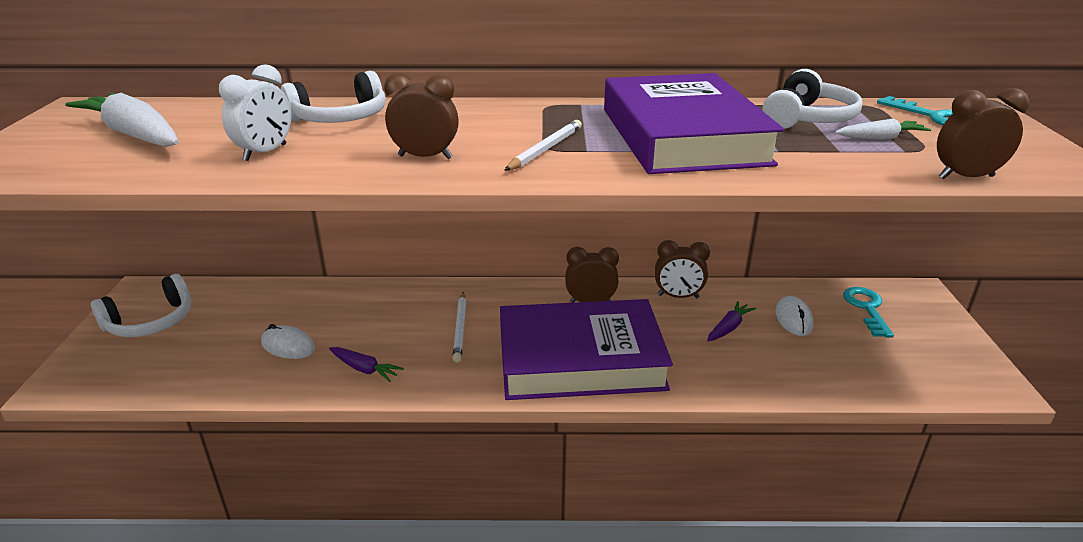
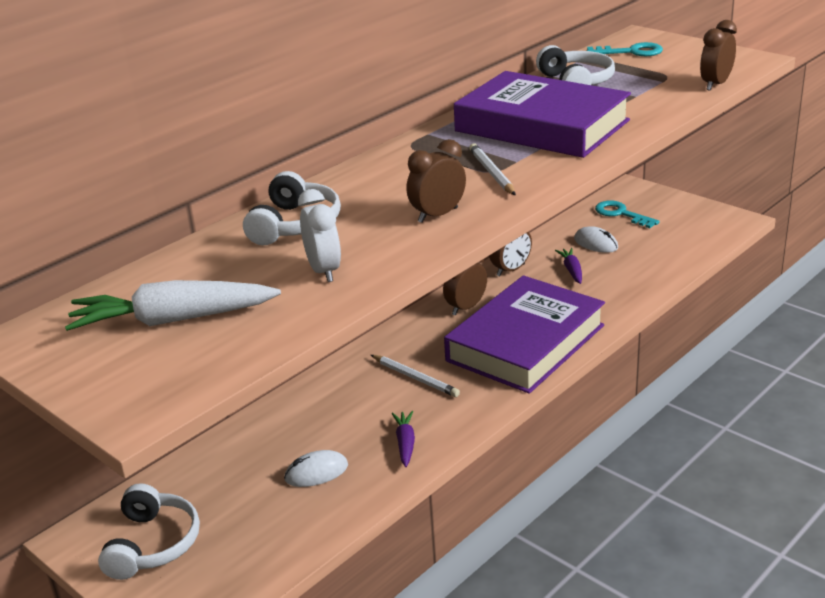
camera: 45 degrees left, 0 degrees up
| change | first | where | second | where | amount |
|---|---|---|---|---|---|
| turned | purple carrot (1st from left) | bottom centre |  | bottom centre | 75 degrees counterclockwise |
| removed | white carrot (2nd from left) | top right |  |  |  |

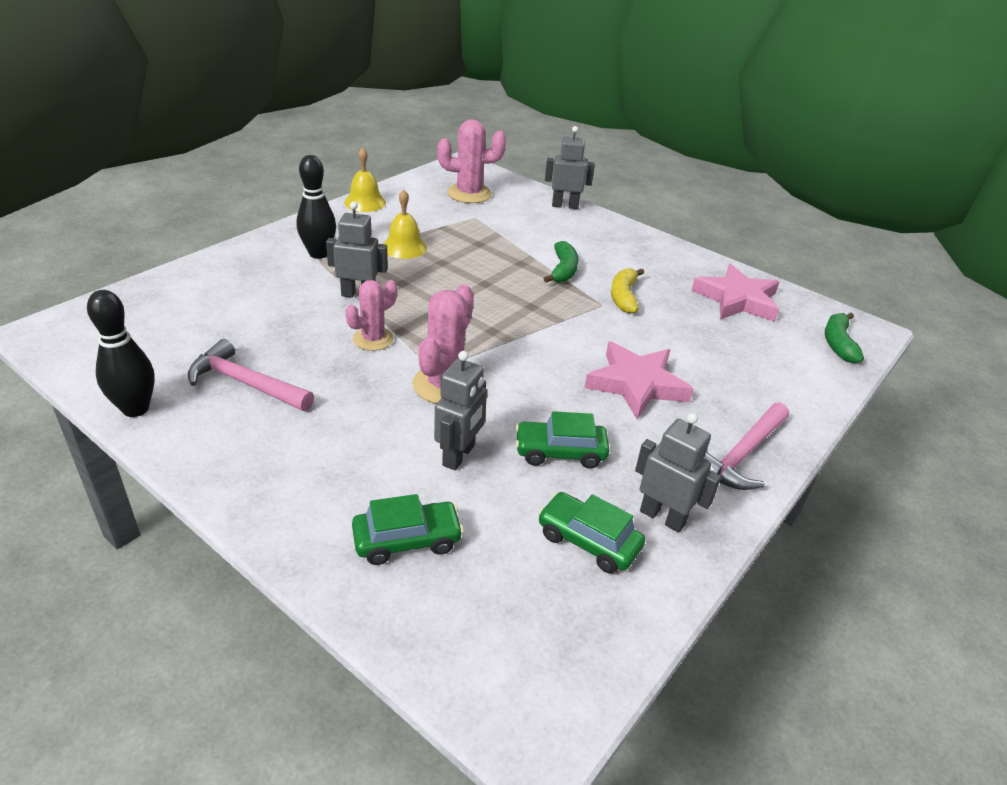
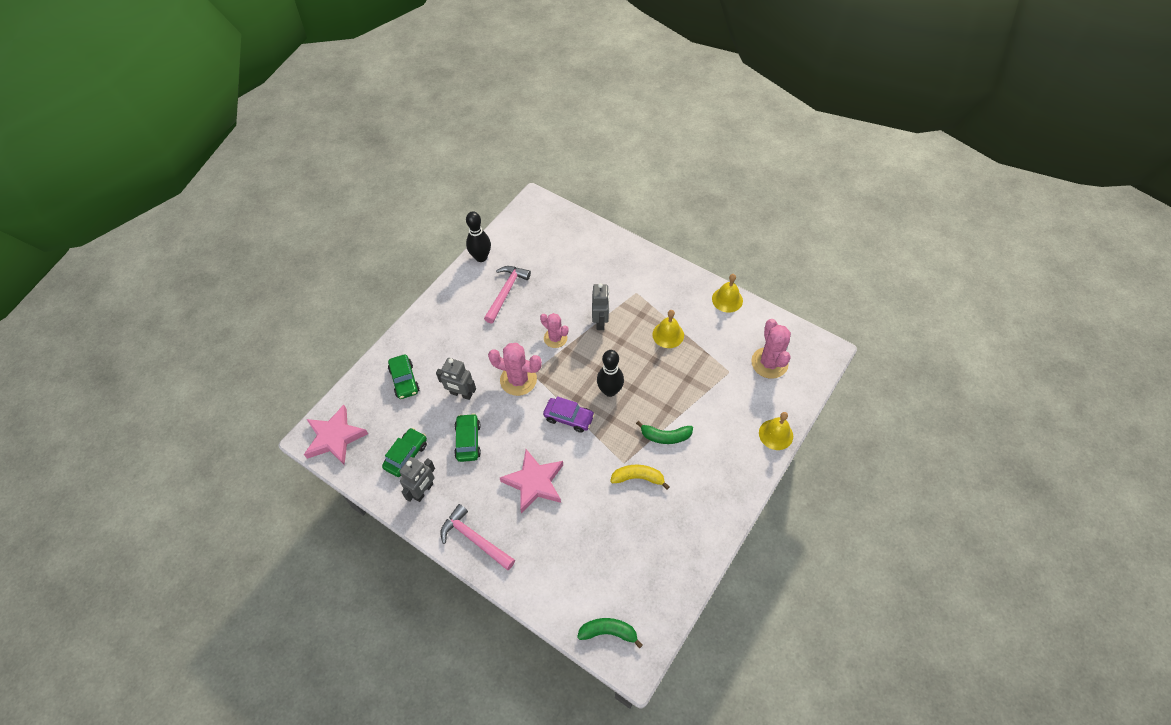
camera: 90 degrees right, 20 degrees up
| change | first | where | second | where | amount |
|---|---|---|---|---|---|
| moved | black bowling pin (2nd from left) | top left |  | centre |  |
| replaced | grey robot (3rd from left) | top centre | yellow bell (3rd from left) | centre |  |
| moved | pink star (2nd from left in the first image) | middle right | pink star (1st from left) | middle left |  |
| added |  |  | purple car | centre |  |

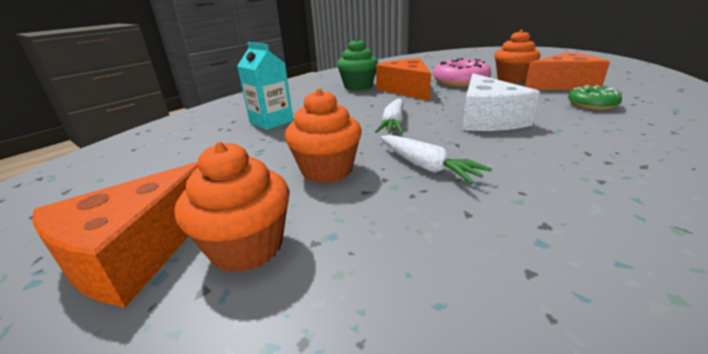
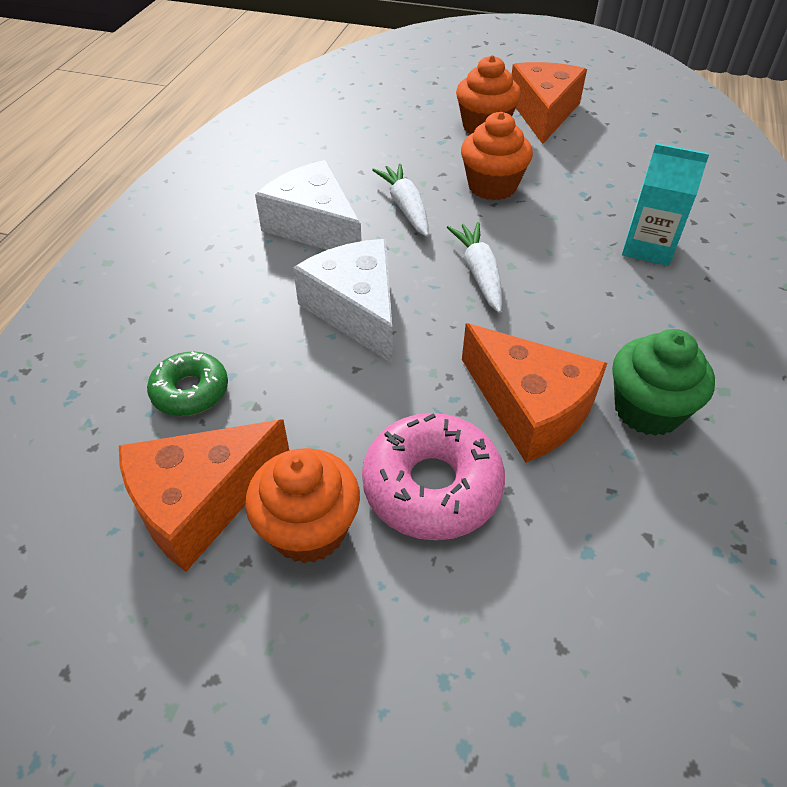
camera: 155 degrees right, 20 degrees up
| change | first | where | second | where | amount |
|---|---|---|---|---|---|
| turned | white carrot (2nd from left in the first image) | centre | white carrot (1st from left) | top centre | 45 degrees clockwise |
| added |  |  | white cheese (1st from left) | top centre |  |

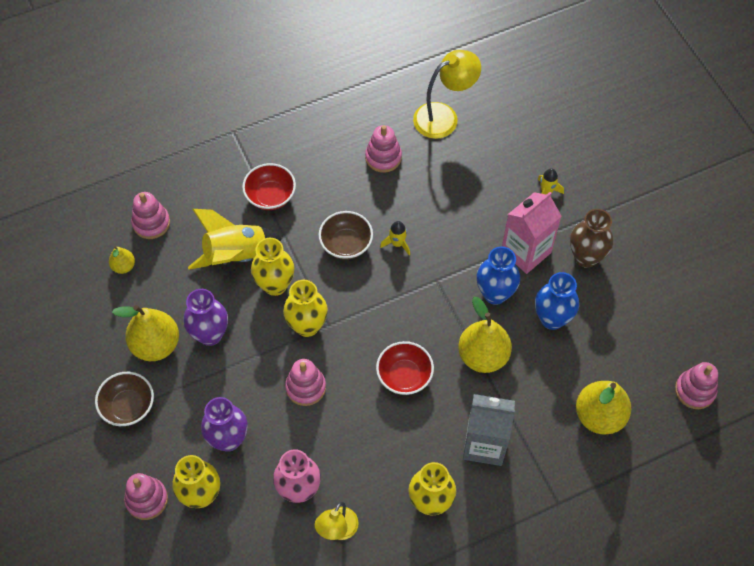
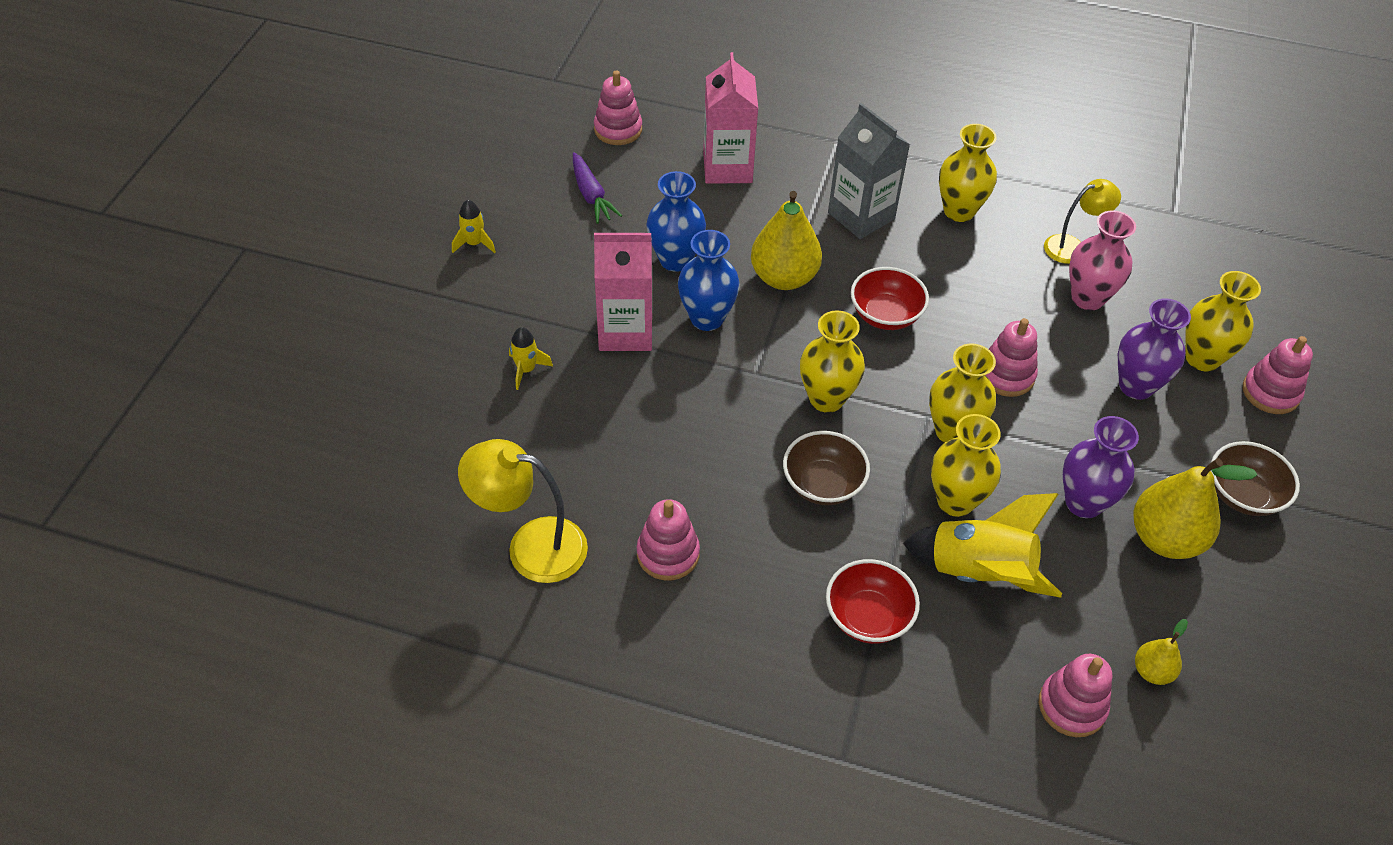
camera: 140 degrees left, 10 degrees down
| change | first | where | second | where | amount |
|---|---|---|---|---|---|
| moved | yellow rocket (2nd from left in the first image) | centre | yellow rocket (1st from left) | top centre |  |
| removed | brown vase | middle right |  |  |  |
| replaced | yellow pear (4th from left) | bottom right | pink carton (2nd from left) | top centre |  |
| added |  |  | purple carrot | top centre |  |
| added |  |  | yellow vase (1st from left) | centre |  |

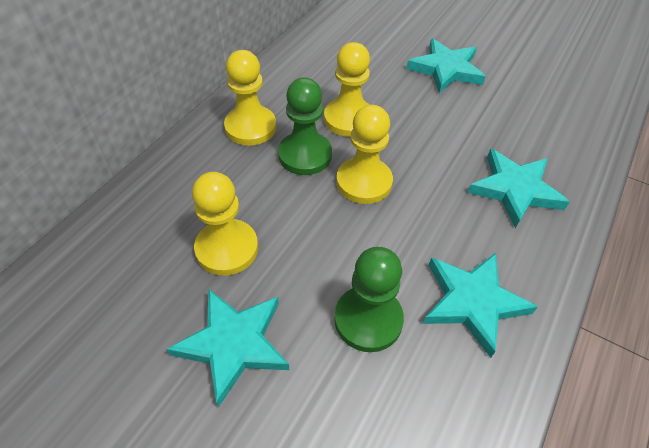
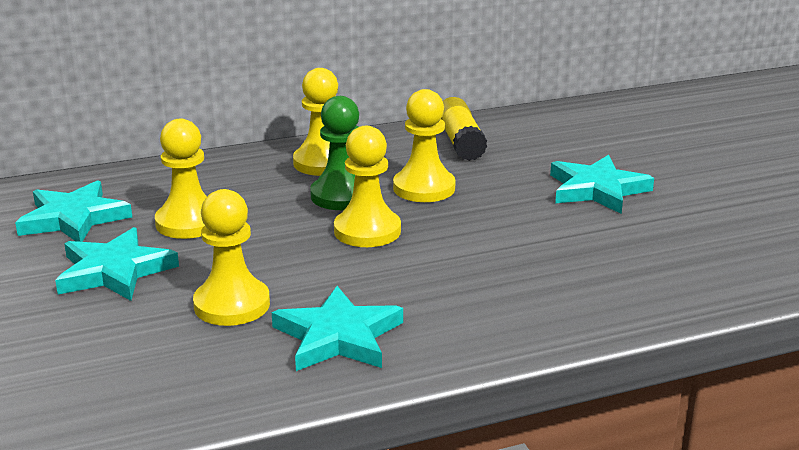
camera: 40 degrees right, 25 degrees down
| change | first | where | second | where | amount |
|---|---|---|---|---|---|
| recoloured | green pawn (2nd from left) | bottom centre | yellow pawn (2nd from left) | middle left |  |
| moved | turquoise star (4th from left in the first image) | middle right | turquoise star (1st from left) | middle left |  |
| added |  |  | yellow glue stick | top centre |  |

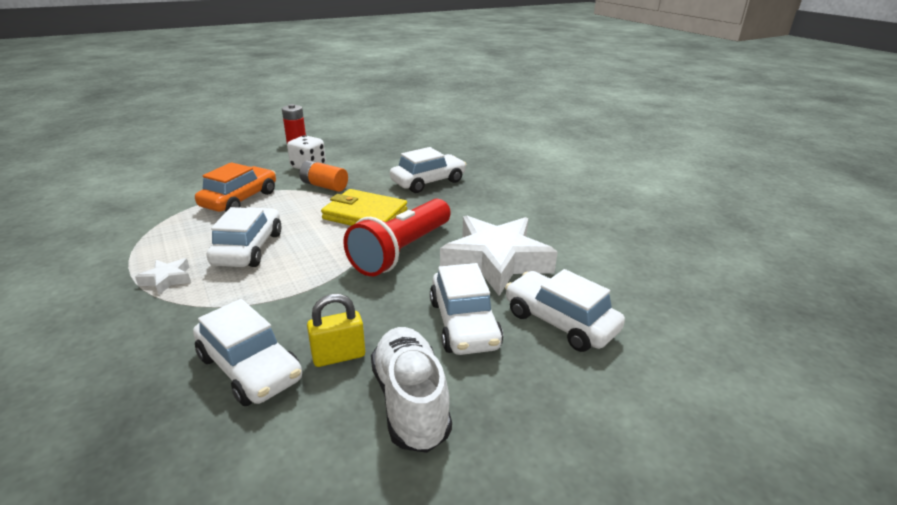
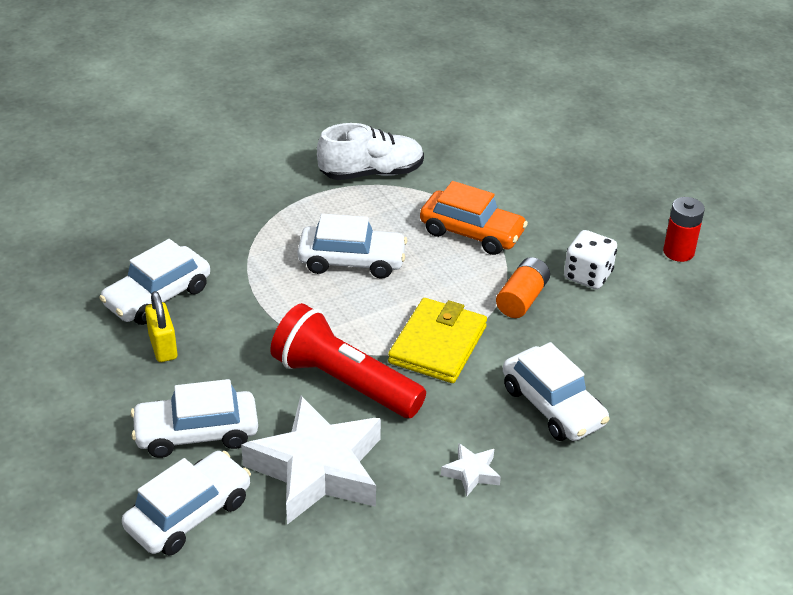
camera: 90 degrees right, 10 degrees up
| change | first | where | second | where | amount |
|---|---|---|---|---|---|
| moved | white star (1st from left in the first image) | middle left | white star (2nd from left) | bottom centre |  |
| moved | white shoe | bottom centre |  | top centre |  |

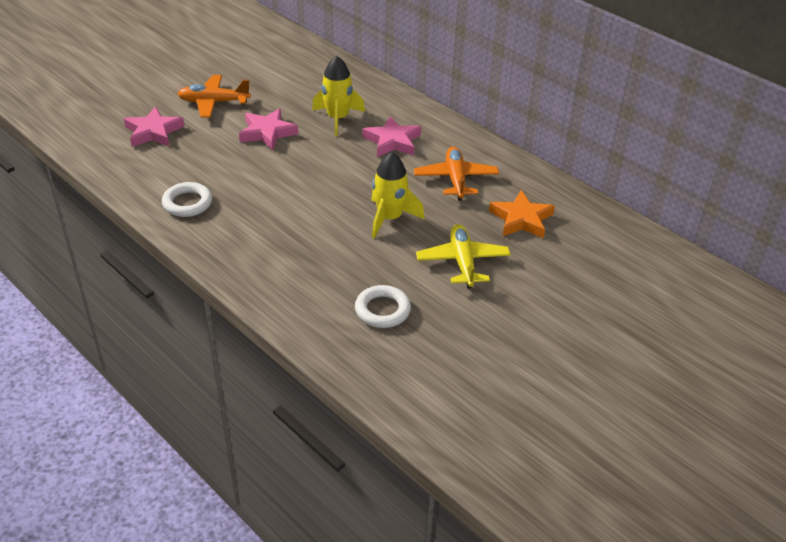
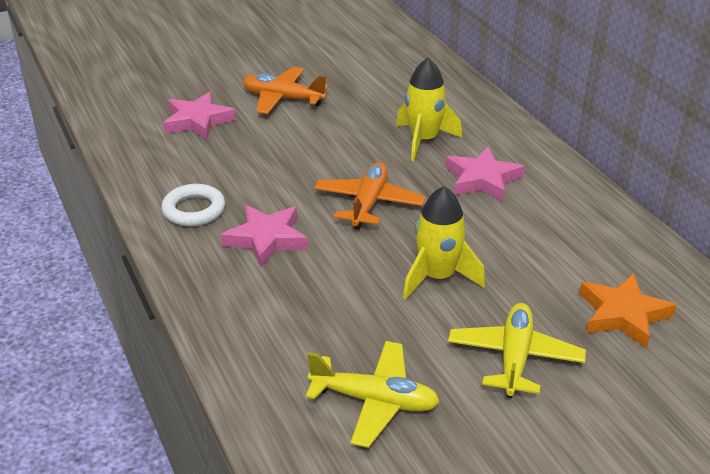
camera: 20 degrees right, 5 degrees down
| change | first | where | second | where | amount |
|---|---|---|---|---|---|
| moved | pink star (2nd from left) | top centre |  | centre |  |
| replaced | white ring (2nd from left) | centre | yellow plane (1st from left) | bottom centre |  |
| moved | orange plane (2nd from left) | top centre |  | centre |  |

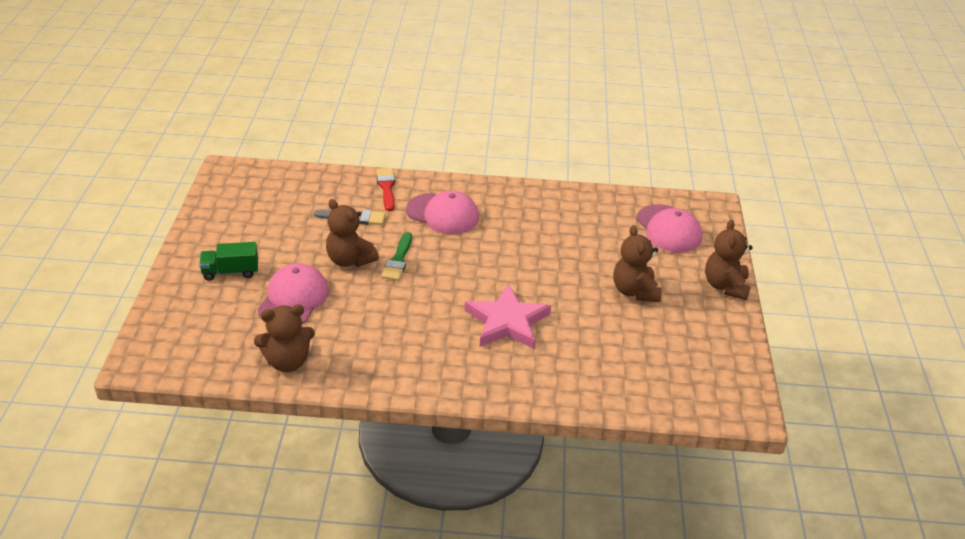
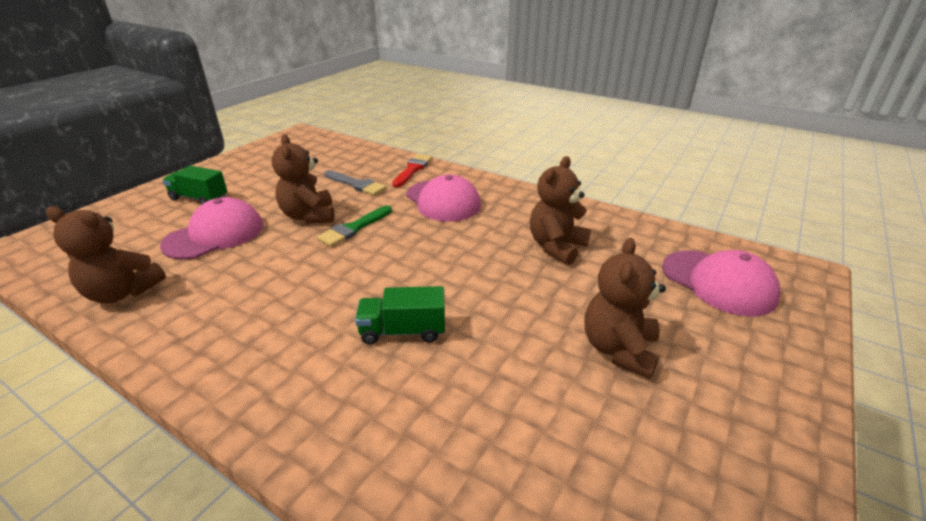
camera: 30 degrees right, 5 degrees down
| change | first | where | second | where | amount |
|---|---|---|---|---|---|
| replaced | pink star | centre | green truck (2nd from left) | centre |  |
| turned | pink cap (3rd from left) | middle right |  | middle right | 45 degrees counterclockwise |
| moved | brown teddy bear (4th from left in the first image) | middle right | brown teddy bear (3rd from left) | centre |  |

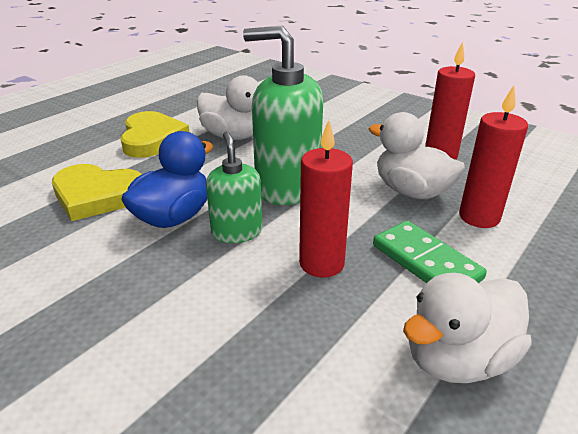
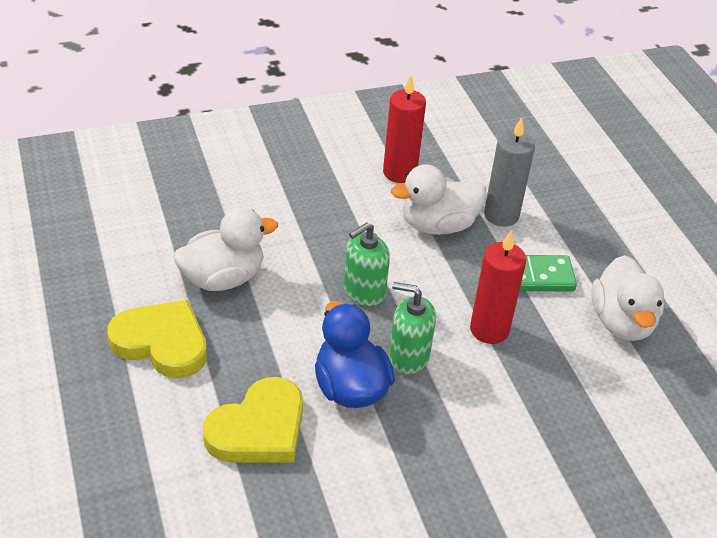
camera: 60 degrees left, 10 degrees up
| change | first | where | second | where | amount |
|---|---|---|---|---|---|
| resized | green soap dispenser (2nd from left in the first image) | top centre | green soap dispenser (1st from left) | centre | x0.57 |
| recoloured | red candle (3rd from left) | middle right | grey candle | top right |  |

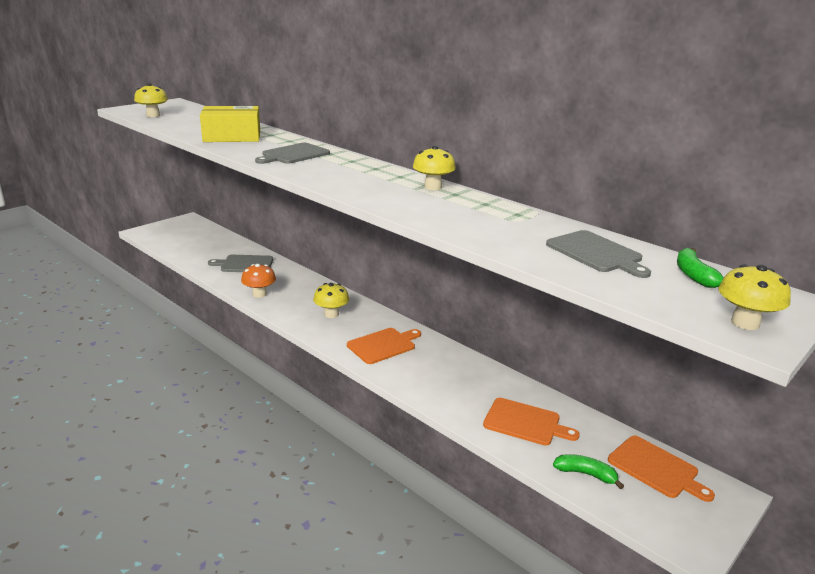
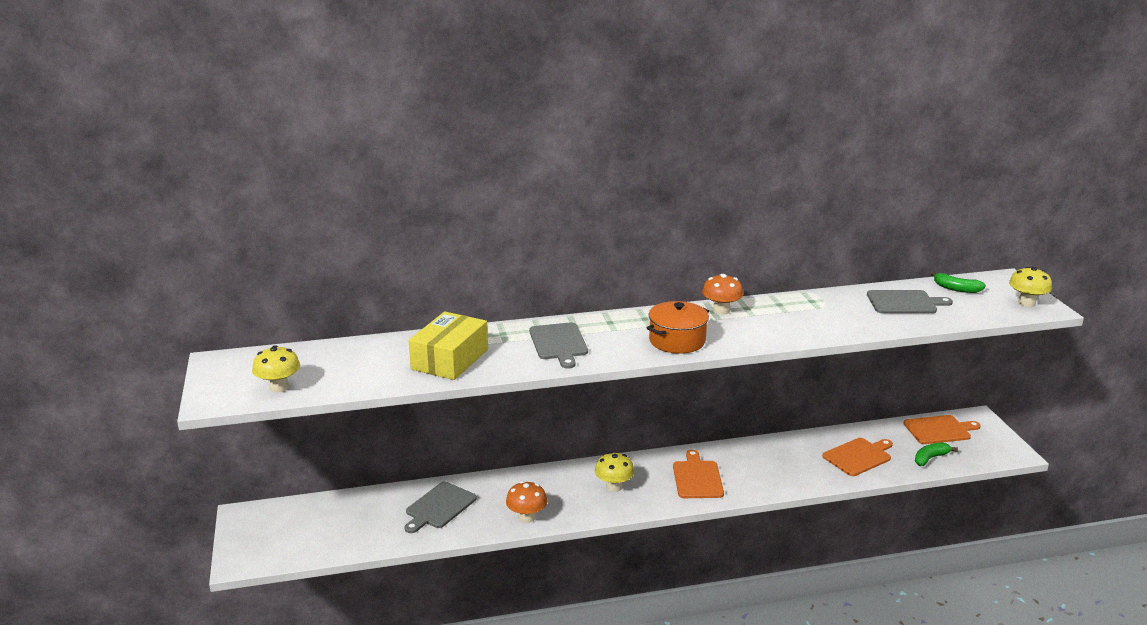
camera: 55 degrees left, 0 degrees up
| change | first | where | second | where | amount |
|---|---|---|---|---|---|
| recoloured | yellow mushroom (3rd from left) | top centre | orange mushroom (2nd from left) | centre |  |
| added |  |  | orange pot | centre |  |

